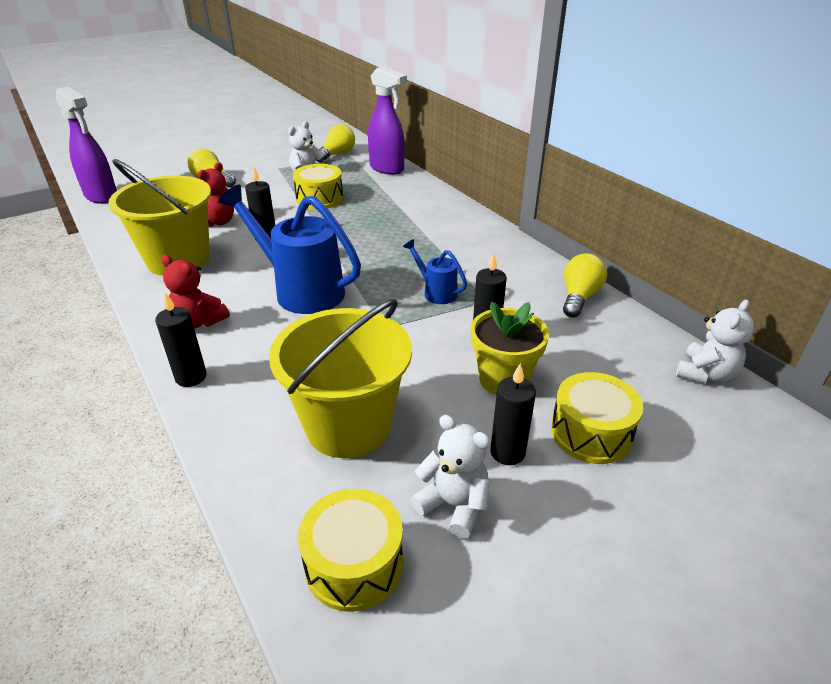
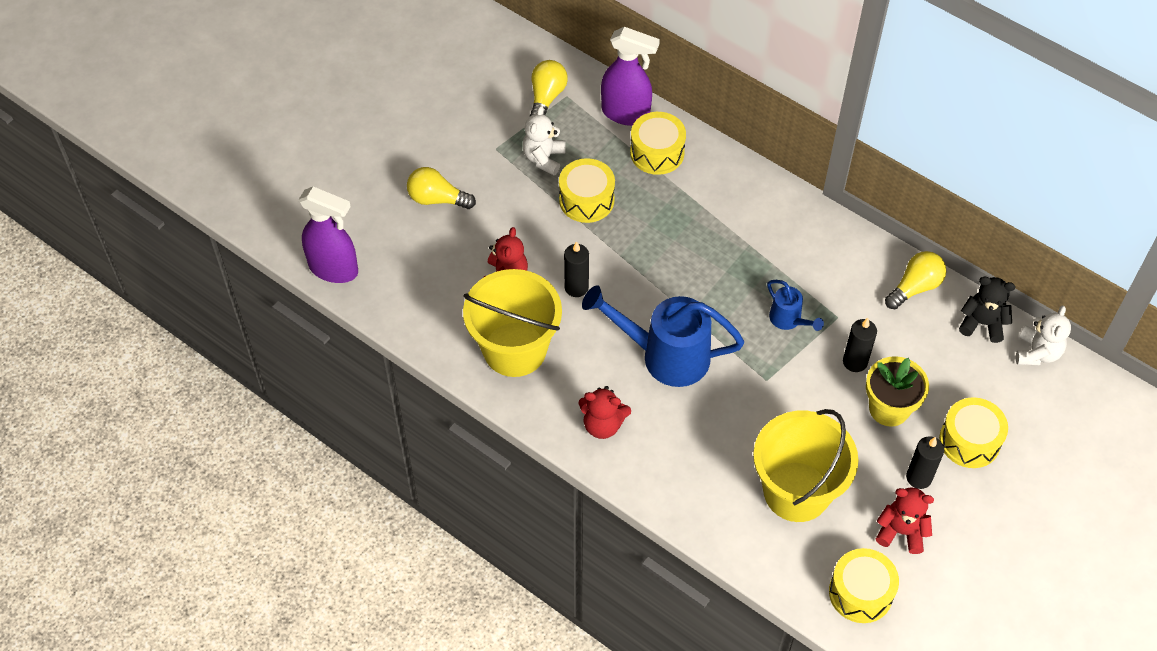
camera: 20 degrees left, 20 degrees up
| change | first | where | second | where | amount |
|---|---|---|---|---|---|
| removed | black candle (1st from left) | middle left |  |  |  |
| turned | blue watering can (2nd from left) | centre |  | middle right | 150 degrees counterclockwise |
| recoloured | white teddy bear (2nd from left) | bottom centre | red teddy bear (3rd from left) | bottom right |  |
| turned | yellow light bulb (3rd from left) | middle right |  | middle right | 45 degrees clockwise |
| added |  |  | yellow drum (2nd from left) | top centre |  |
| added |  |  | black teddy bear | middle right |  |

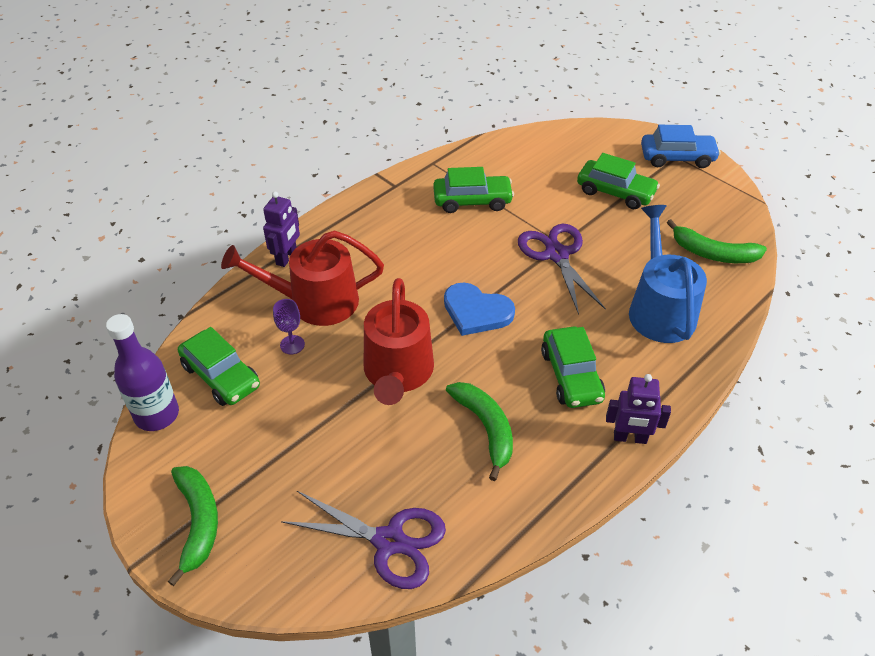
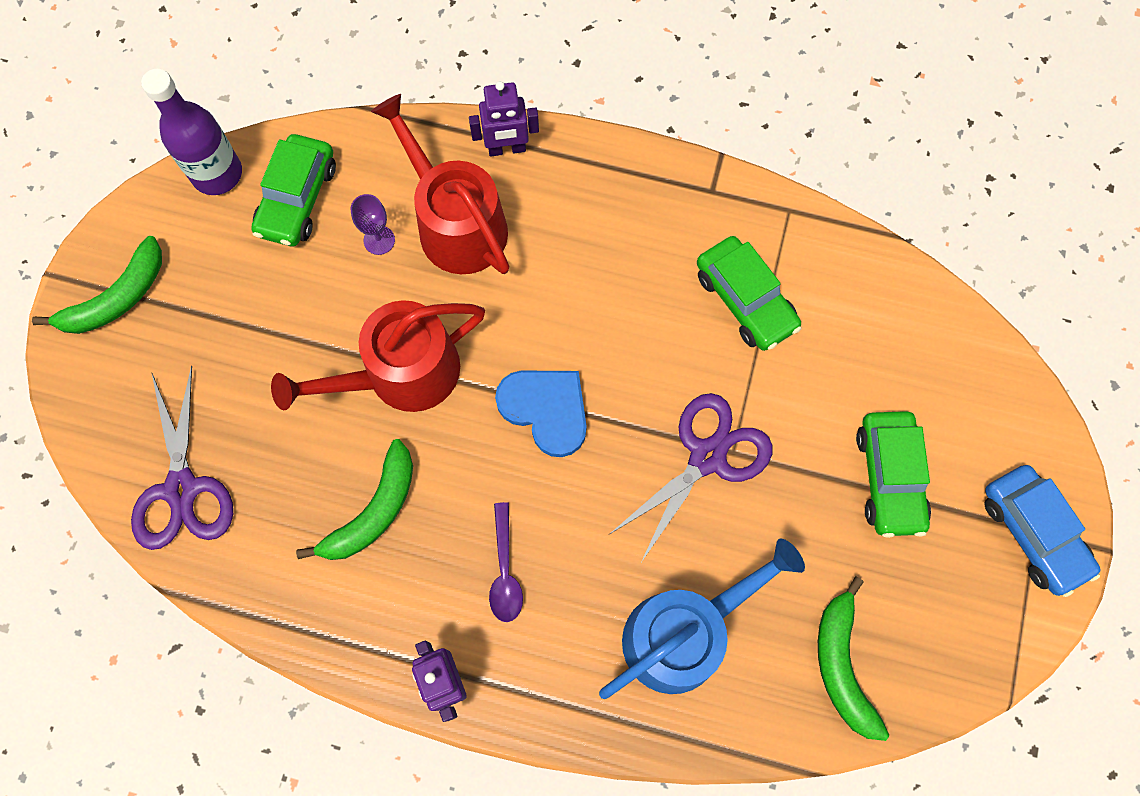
camera: 60 degrees right, 25 degrees up
| change | first | where | second | where | amount |
|---|---|---|---|---|---|
| turned | blue heart | centre |  | centre | 135 degrees clockwise |
| replaced | green car (3rd from left) | centre | purple spoon | bottom centre |  |

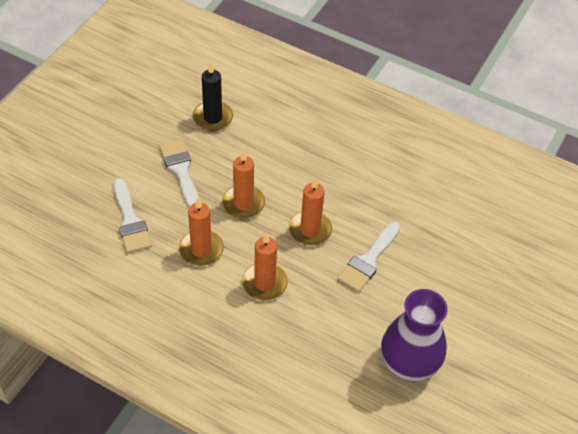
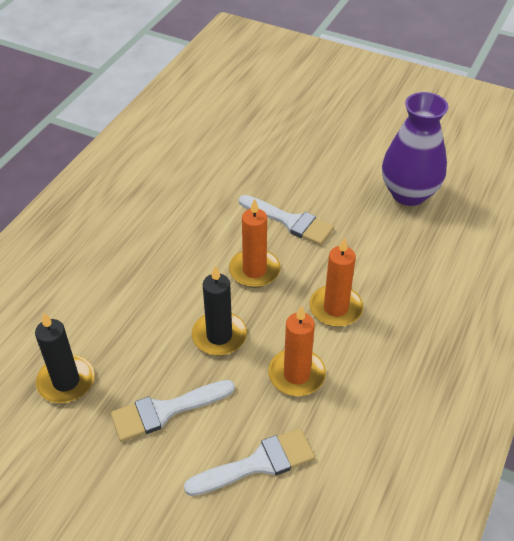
camera: 90 degrees left, 5 degrees down
| change | first | where | second | where | amount |
|---|---|---|---|---|---|
| recoloured | orange candle (2nd from left) | centre | black candle (2nd from left) | centre |  |

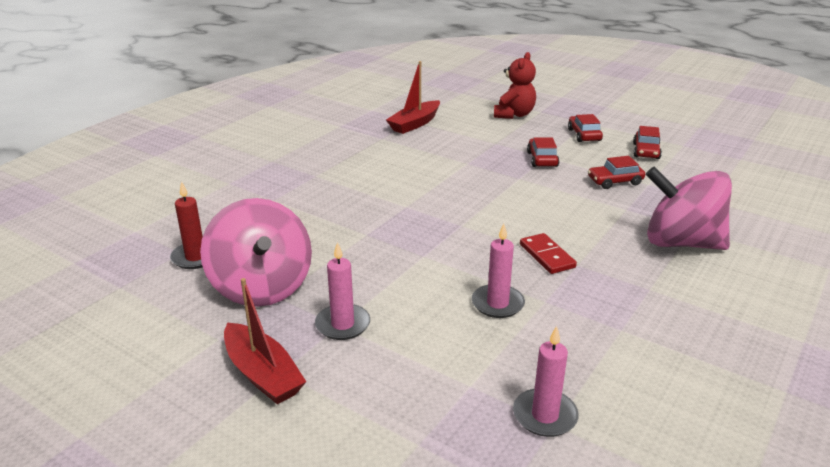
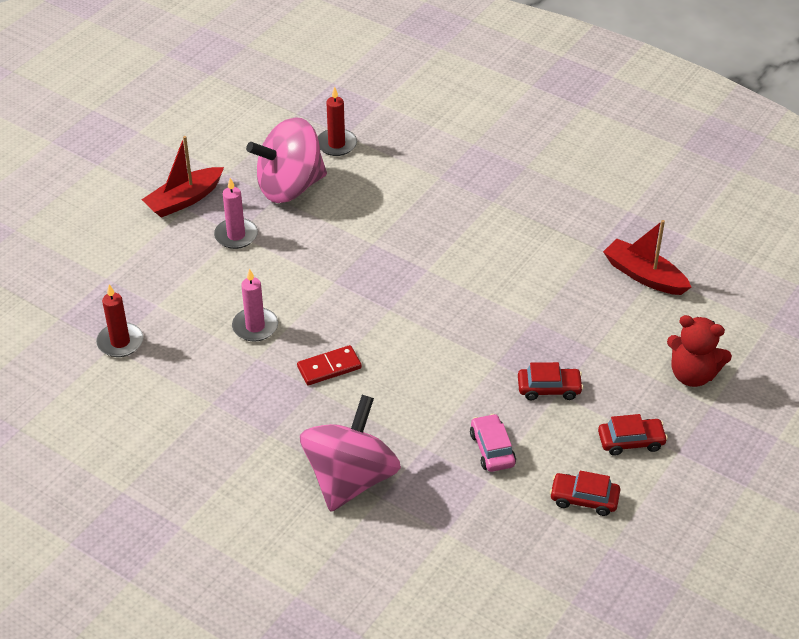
camera: 90 degrees right, 15 degrees up
| change | first | where | second | where | amount |
|---|---|---|---|---|---|
| recoloured | pink candle (3rd from left) | bottom centre | red candle (1st from left) | middle left |  |
| recoloured | red car (3rd from left) | middle right | pink car | bottom centre |  |

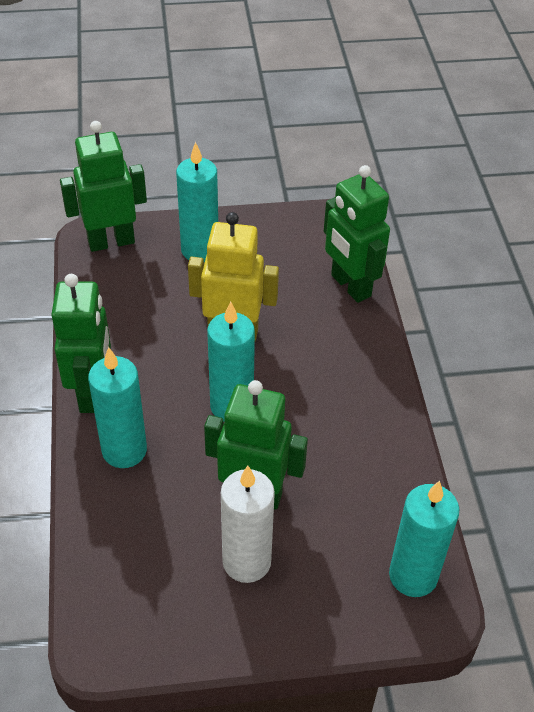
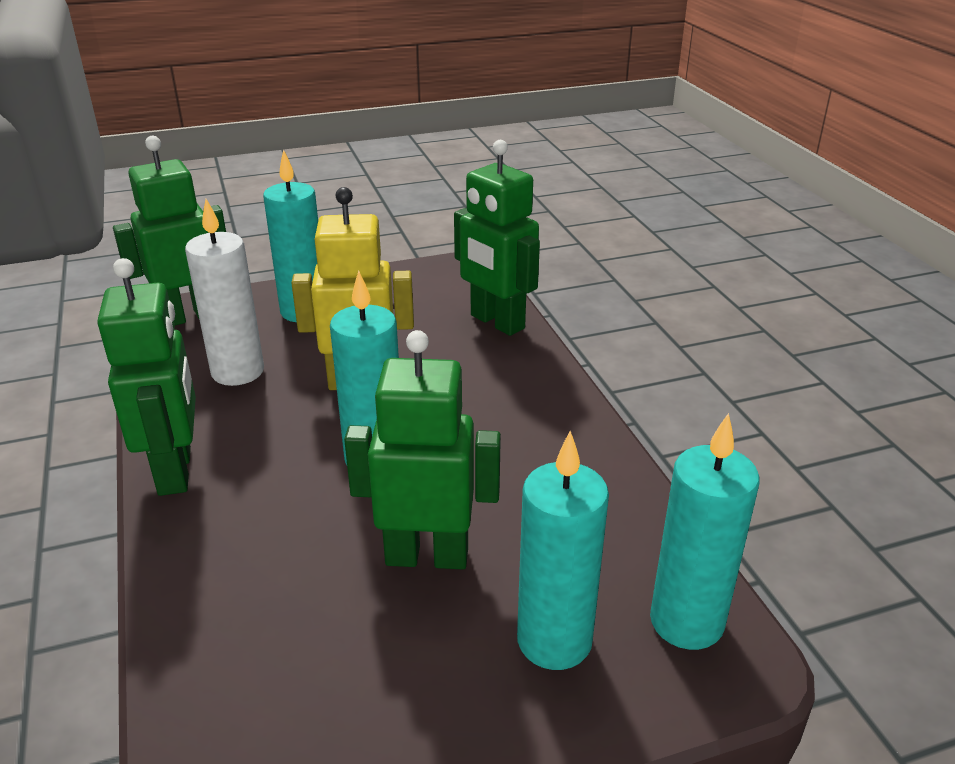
camera: 10 degrees left, 15 degrees down
| change | first | where | second | where | amount |
|---|---|---|---|---|---|
| moved | turquoise candle (1st from left in the first image) | middle left | turquoise candle (3rd from left) | bottom centre |  |
| moved | white candle | bottom centre |  | middle left |  |

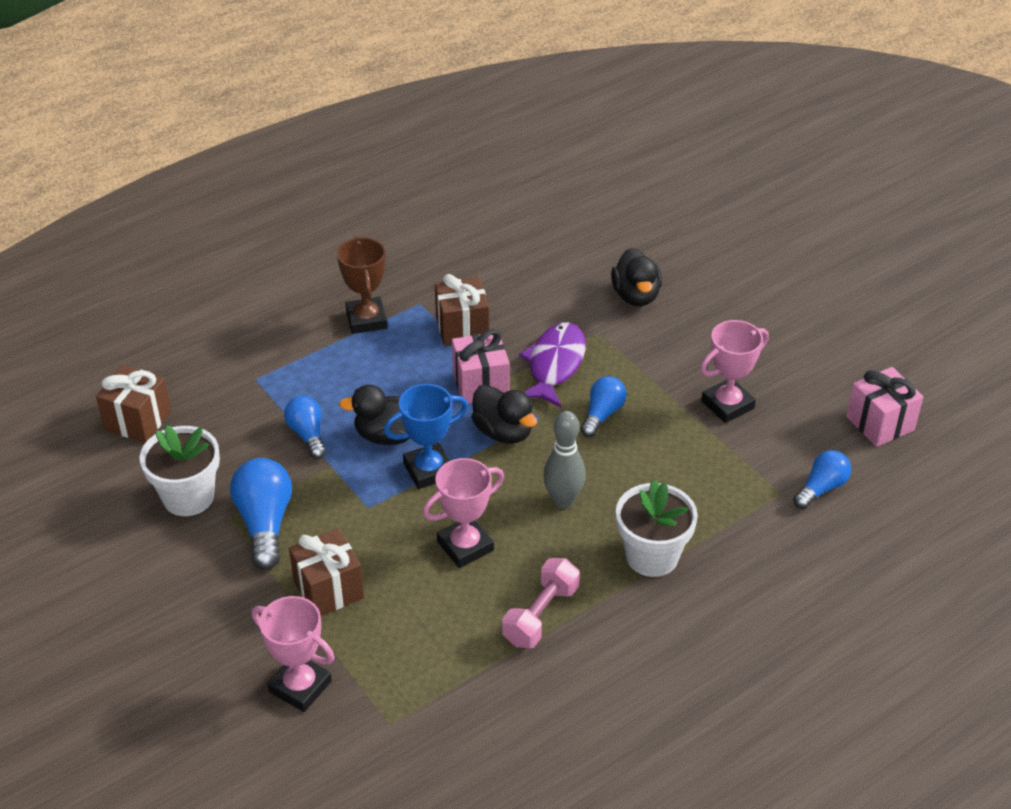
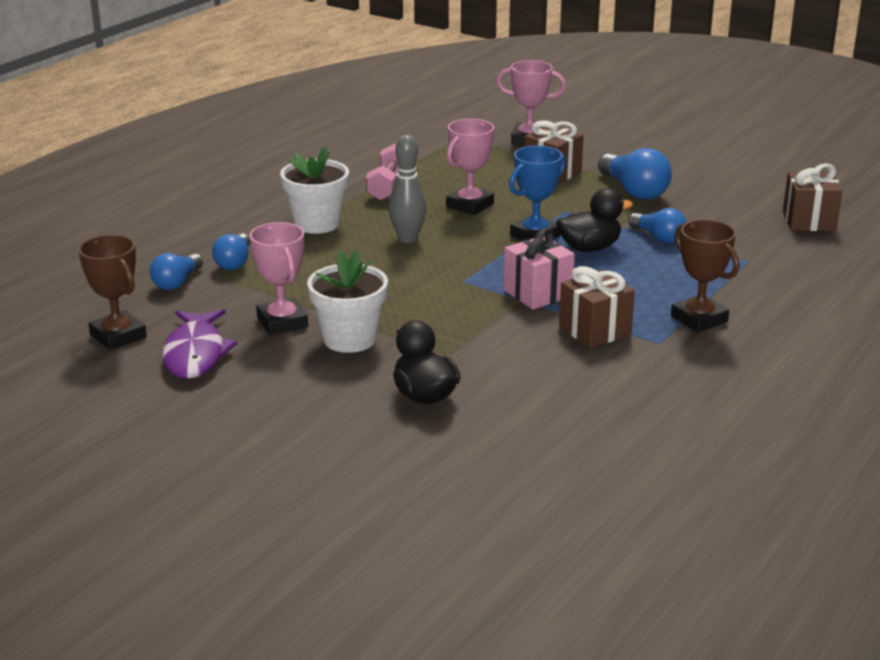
camera: 160 degrees right, 15 degrees down
| change | first | where | second | where | amount |
|---|---|---|---|---|---|
| moved | white flower pot (1st from left in the first image) | middle left | white flower pot (2nd from left) | centre |  |
| removed | black duck (2nd from left) | centre |  |  |  |
| moved | purple fish | centre |  | middle left |  |
| moved | blue light bulb (3rd from left in the first image) | centre | blue light bulb (2nd from left) | middle left |  |
| turned | pink trophy (3rd from left in the first image) | middle right | pink trophy (1st from left) | middle left | 60 degrees counterclockwise |
| replaced | pink gift (2nd from left) | middle right | brown trophy (1st from left) | middle left |  |

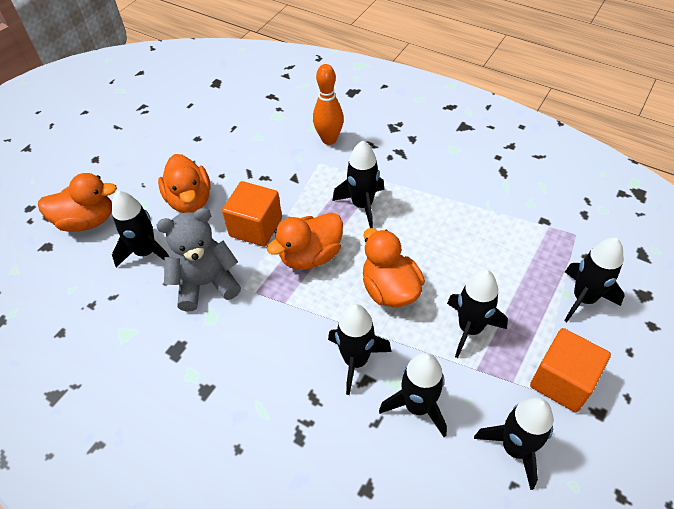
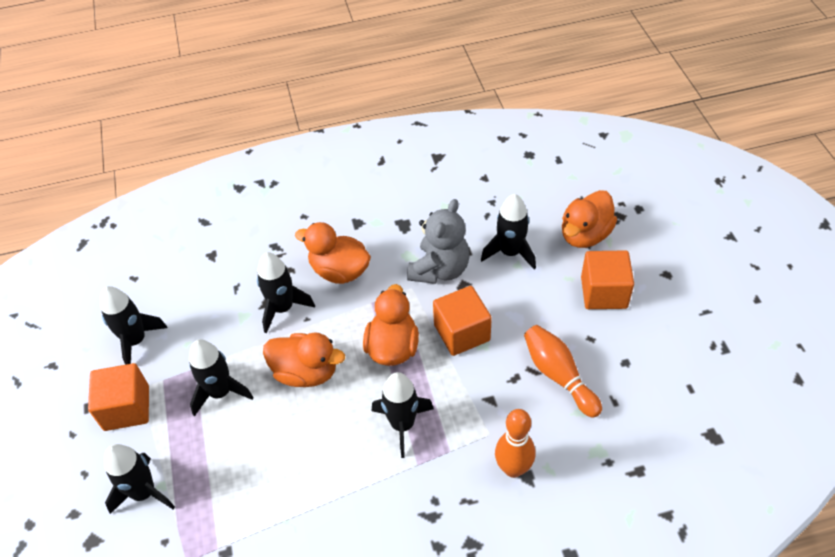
camera: 135 degrees right, 0 degrees up
| change | first | where | second | where | amount |
|---|---|---|---|---|---|
| moved | orange duck (2nd from left) | middle left |  | centre |  |
| removed | black rocket (4th from left) | bottom centre |  |  |  |
| added |  |  | orange bowling pin (2nd from left) | middle right |  |
| added |  |  | orange cube (3rd from left) | middle right |  |

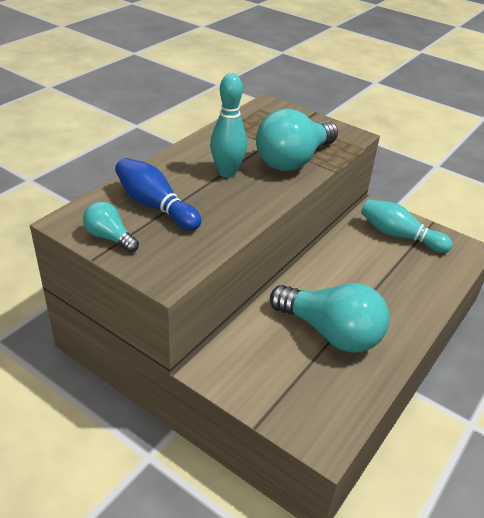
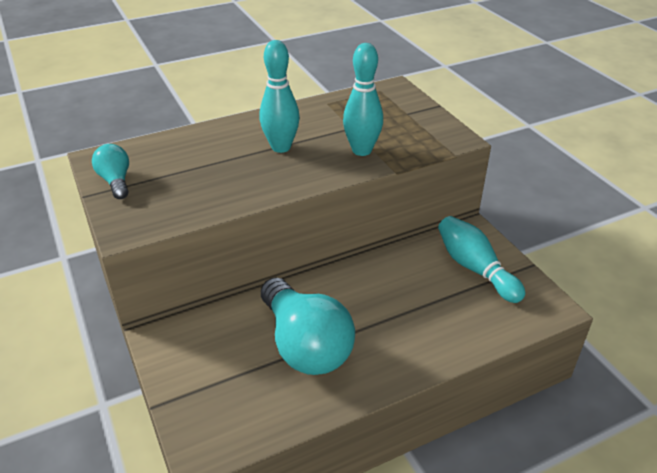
camera: 30 degrees right, 0 degrees up
| change | first | where | second | where | amount |
|---|---|---|---|---|---|
| removed | blue bowling pin | middle left |  |  |  |
| replaced | turquoise light bulb (2nd from left) | top centre | turquoise bowling pin (2nd from left) | top centre |  |

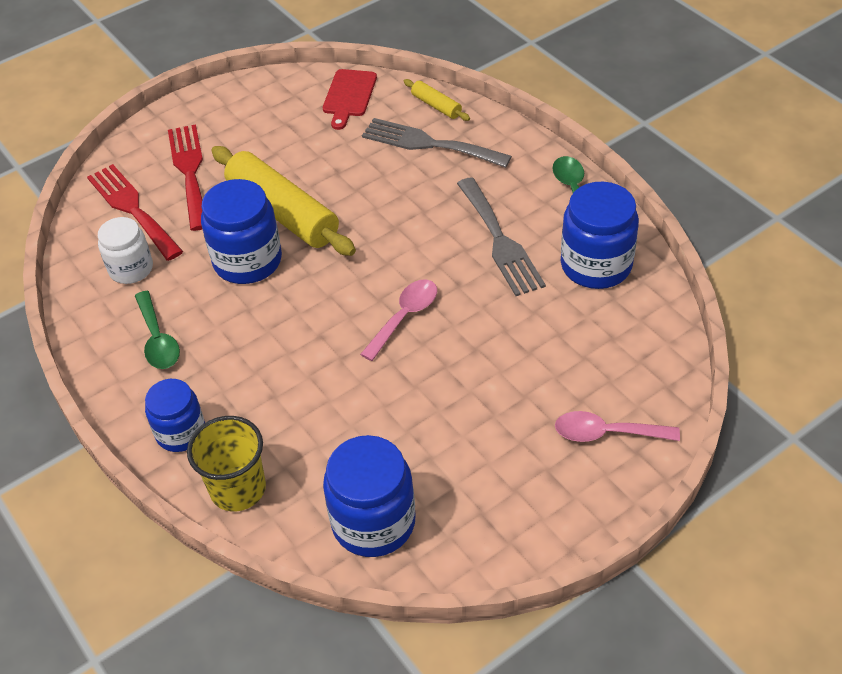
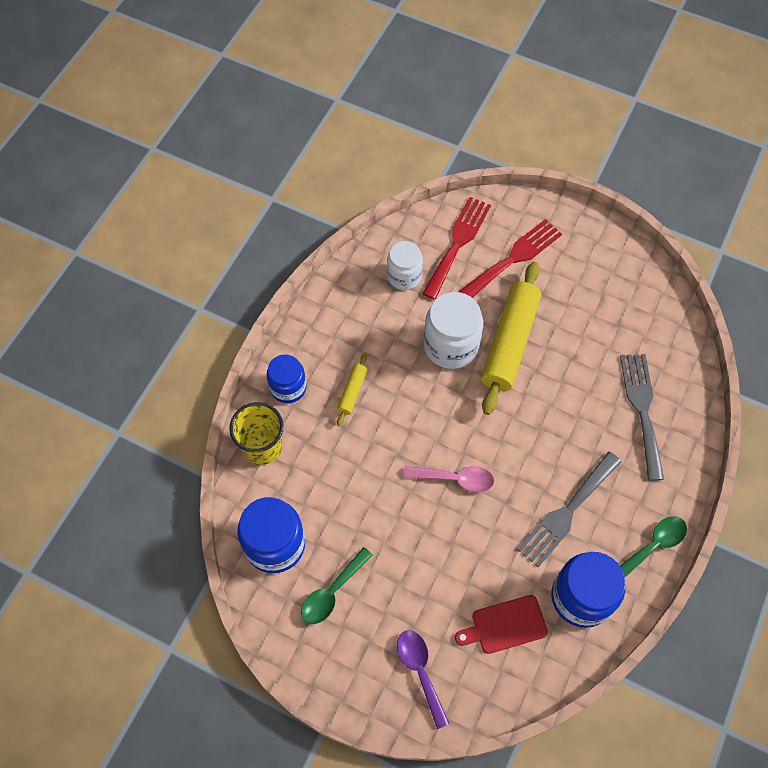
camera: 60 degrees right, 15 degrees up
| change | first | where | second | where | amount |
|---|---|---|---|---|---|
| moved | green spoon (1st from left) | middle left |  | bottom centre |  |
| recoloured | blue jar (2nd from left) | middle left | white jar (2nd from left) | centre |  |
| moved | red cutting board | top centre |  | bottom centre |  |
| moved | yellow rolling pin (2nd from left in the first image) | top centre | yellow rolling pin (1st from left) | centre |  |
| recoloured | pink spoon (2nd from left) | middle right | purple spoon | bottom centre |  |

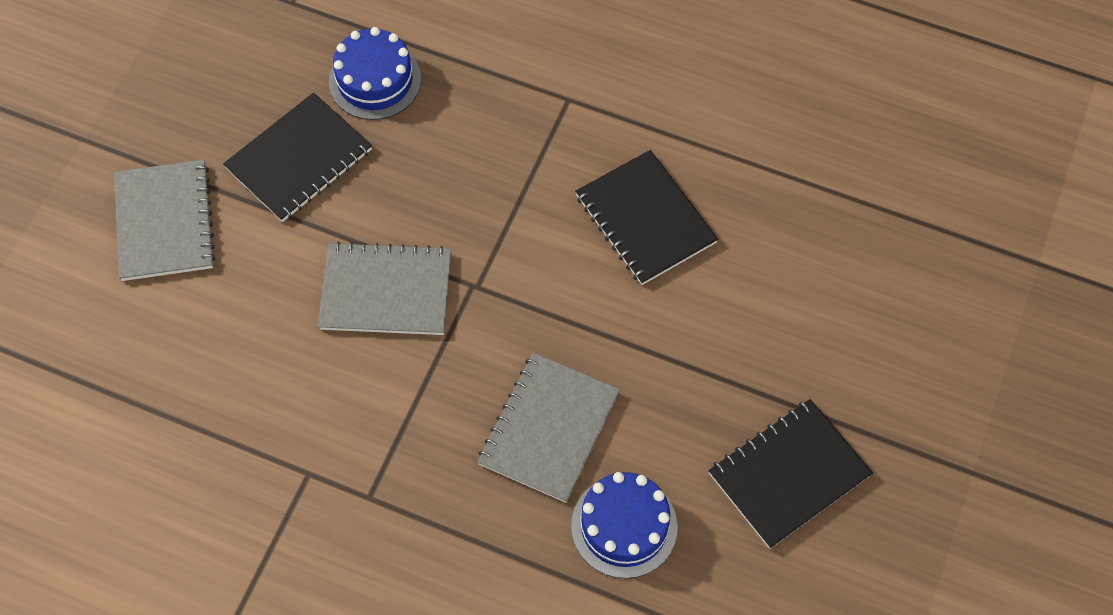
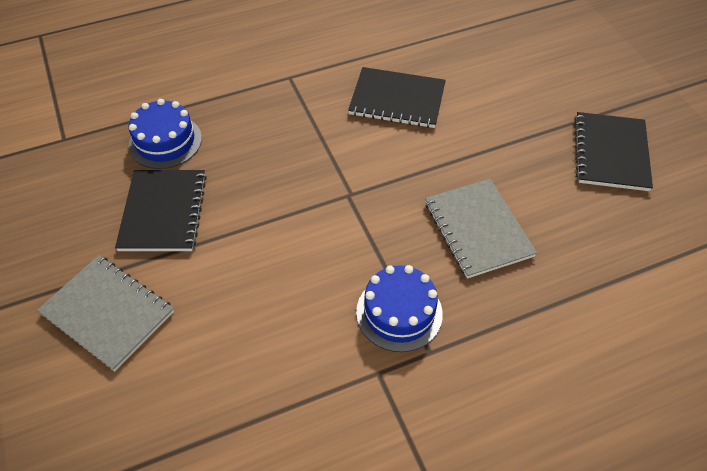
camera: 45 degrees left, 10 degrees down
| change | first | where | second | where | amount |
|---|---|---|---|---|---|
| removed | grey notebook (2nd from left) | centre |  |  |  |
| moved | blue cake (2nd from left) | bottom centre |  | centre |  |

